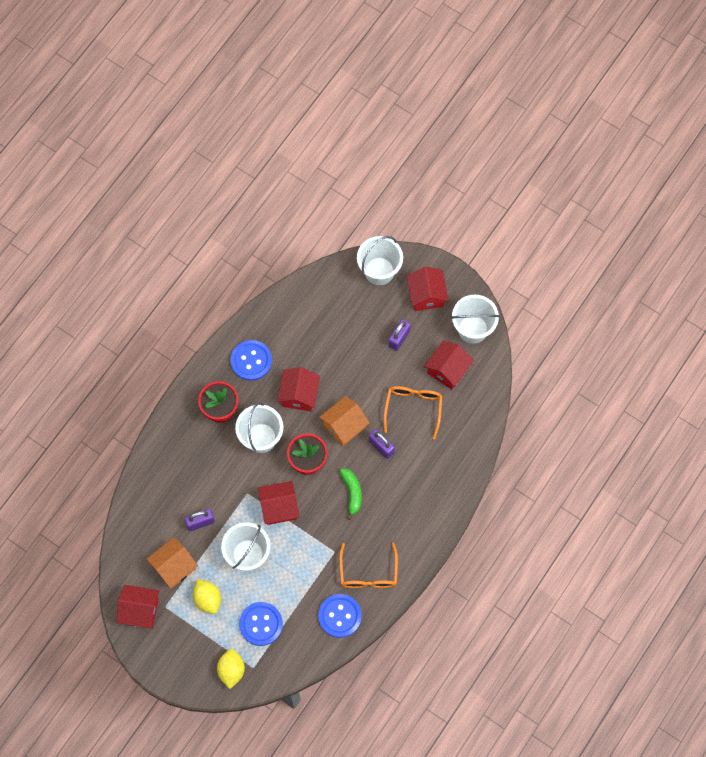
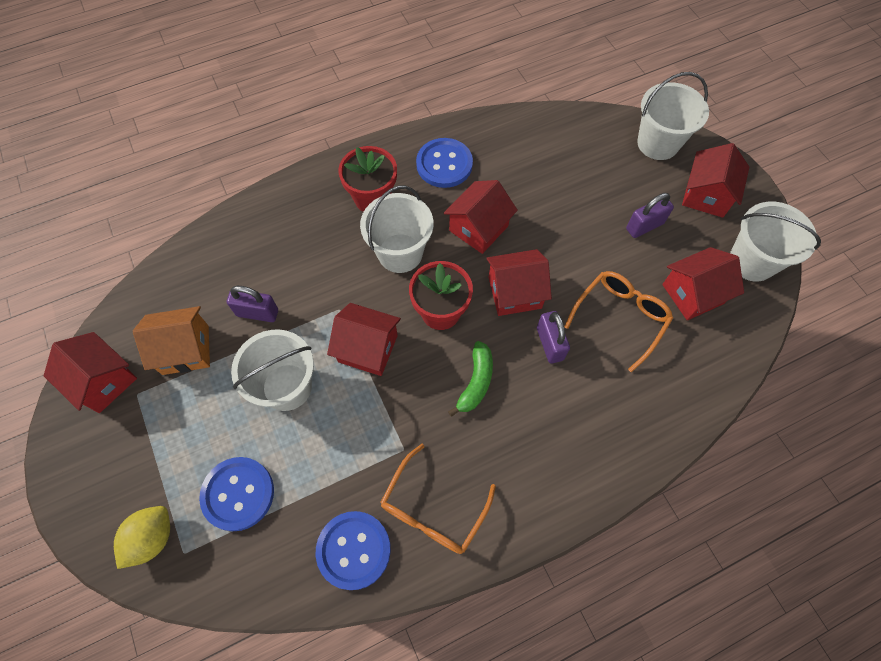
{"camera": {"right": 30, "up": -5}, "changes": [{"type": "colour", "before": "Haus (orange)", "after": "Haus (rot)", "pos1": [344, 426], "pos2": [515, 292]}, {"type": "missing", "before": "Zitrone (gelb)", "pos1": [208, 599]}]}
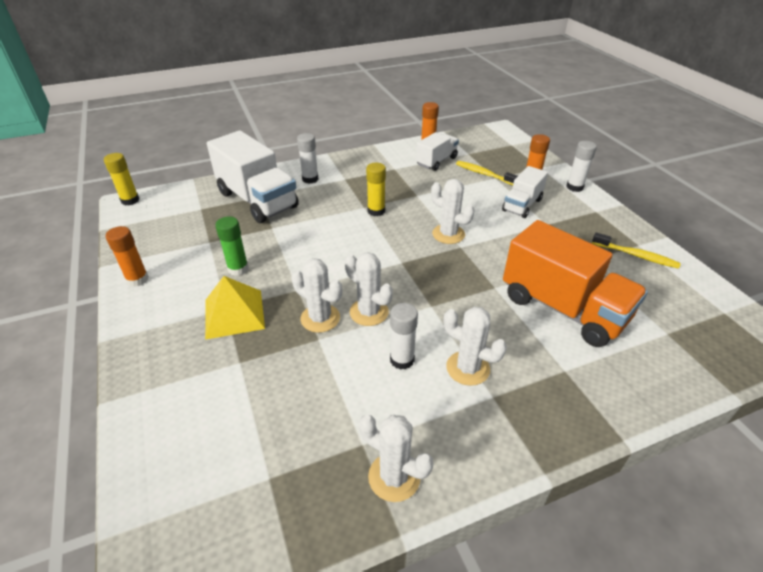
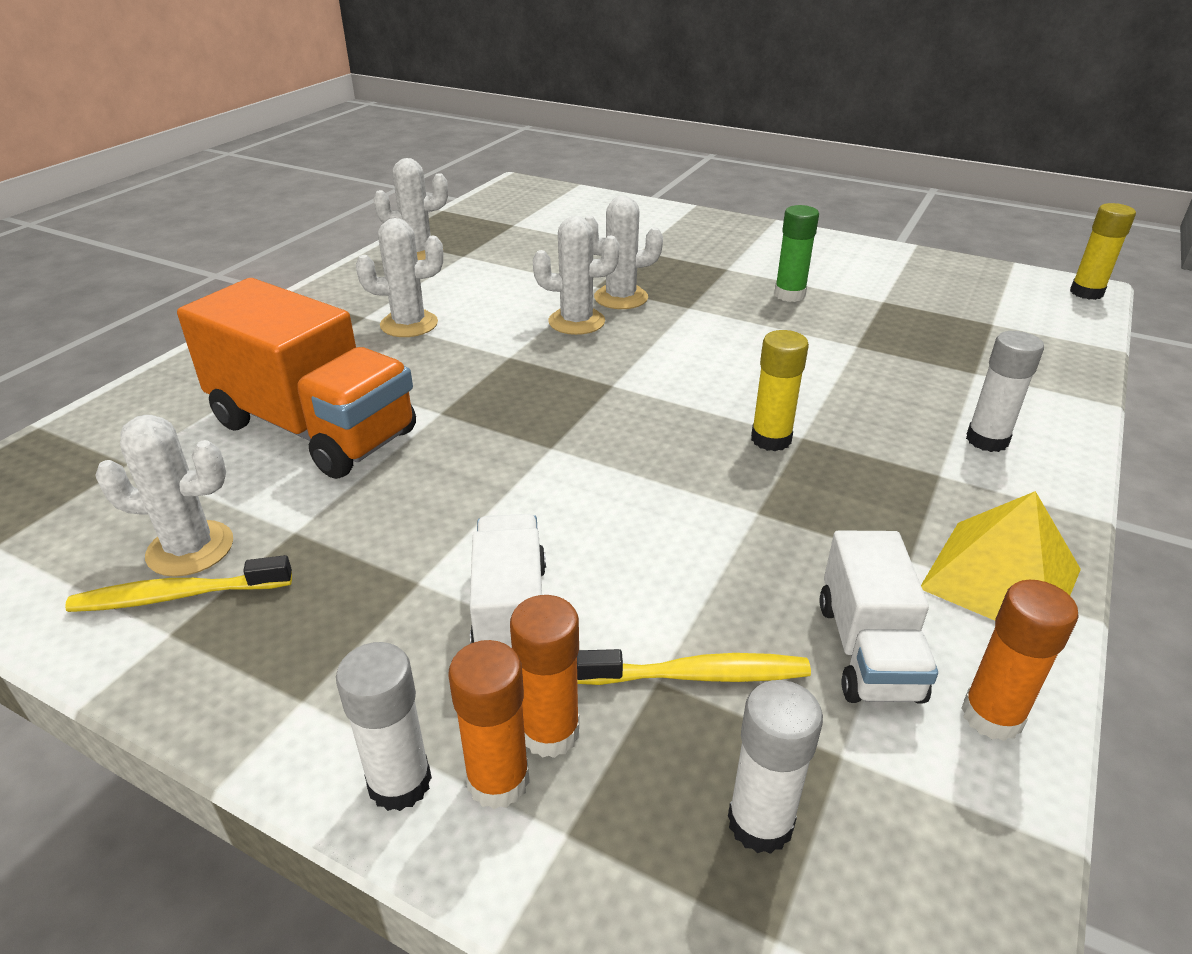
{"camera": {"right": 140, "up": -5}, "changes": [{"type": "missing", "before": "Lastwagen (weiß)", "pos1": [257, 200]}, {"type": "relocated", "before": "Kaktus (weiß)", "pos1": [448, 234], "pos2": [190, 549]}, {"type": "spun", "before": "Lastwagen (orange)", "pos1": [563, 308], "pos2": [314, 428], "turn": -150}, {"type": "relocated", "before": "Klebestift (orange)", "pos1": [137, 279], "pos2": [498, 780]}, {"type": "relocated", "before": "Pyramide (gelb)", "pos1": [234, 314], "pos2": [1000, 578]}, {"type": "relocated", "before": "Klebestift (weiß)", "pos1": [402, 360], "pos2": [760, 822]}]}
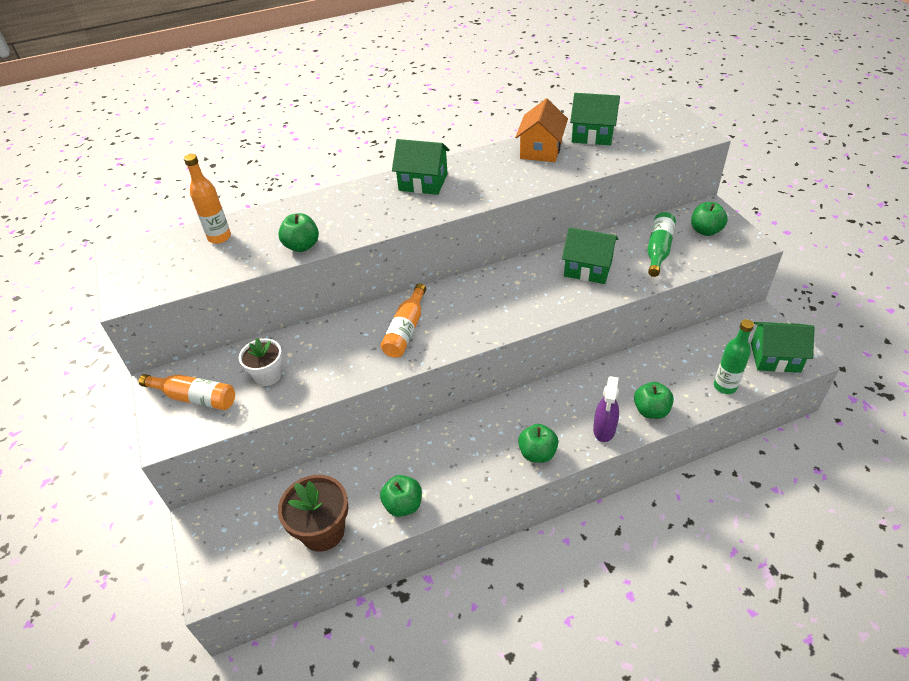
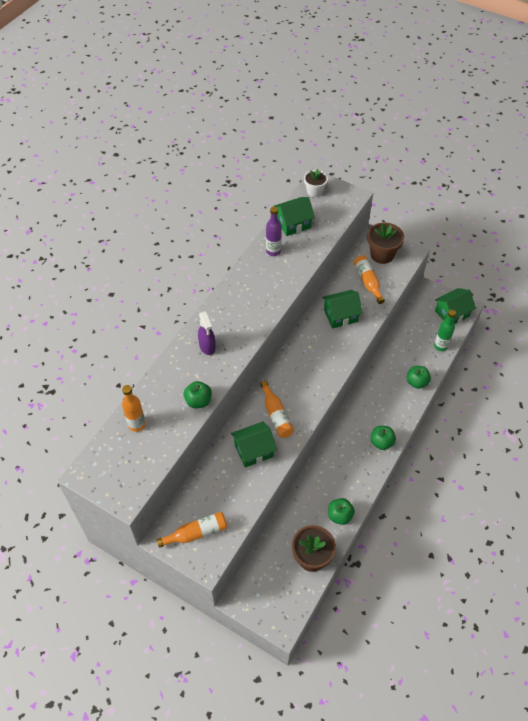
{"camera": {"right": -40, "up": 10}, "changes": [{"type": "exchanged", "before": "Haus (orange)", "after": "Flasche (lila)", "pos1": [541, 150], "pos2": [273, 251]}, {"type": "relocated", "before": "Haus (grün)", "pos1": [423, 182], "pos2": [254, 450]}, {"type": "exchanged", "before": "Apfel (grün)", "after": "Blumentopf (braun)", "pos1": [705, 231], "pos2": [382, 254]}, {"type": "colour", "before": "Flasche (grün)", "after": "Flasche (orange)", "pos1": [658, 250], "pos2": [368, 282]}, {"type": "relocated", "before": "Blumentopf (weiß)", "pos1": [268, 375], "pos2": [314, 191]}, {"type": "relocated", "before": "Sprühflasche (lila)", "pos1": [604, 430], "pos2": [207, 346]}]}
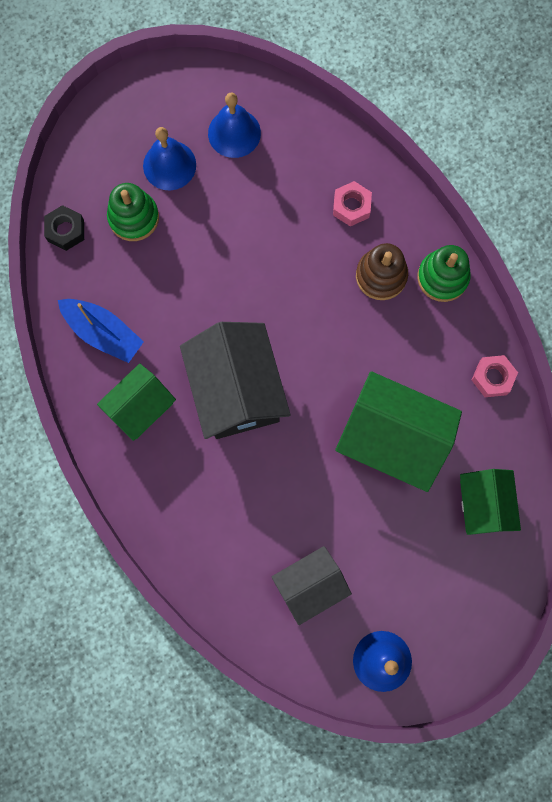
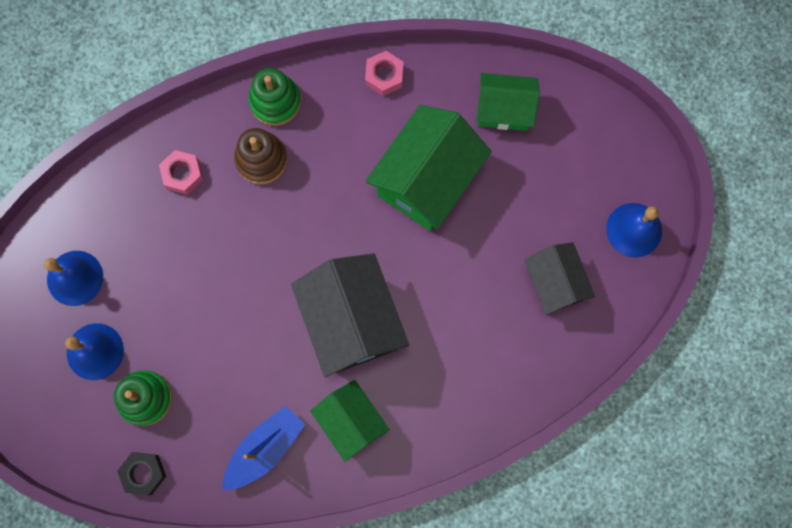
{"camera": {"right": -80, "up": 0}, "changes": [{"type": "spun", "before": "Haus (schwarz)", "pos1": [236, 391], "pos2": [351, 321], "turn": 75}]}
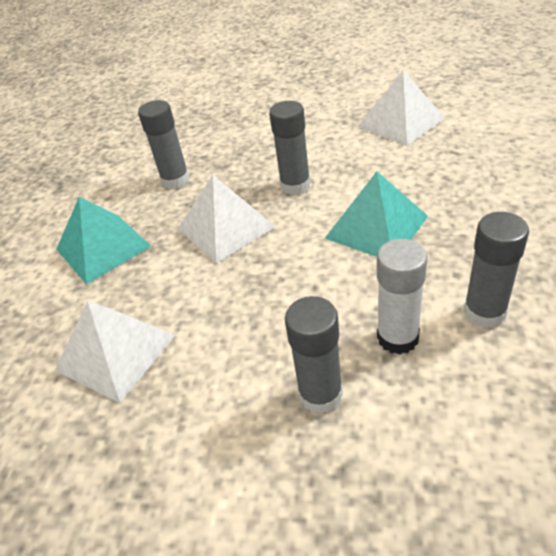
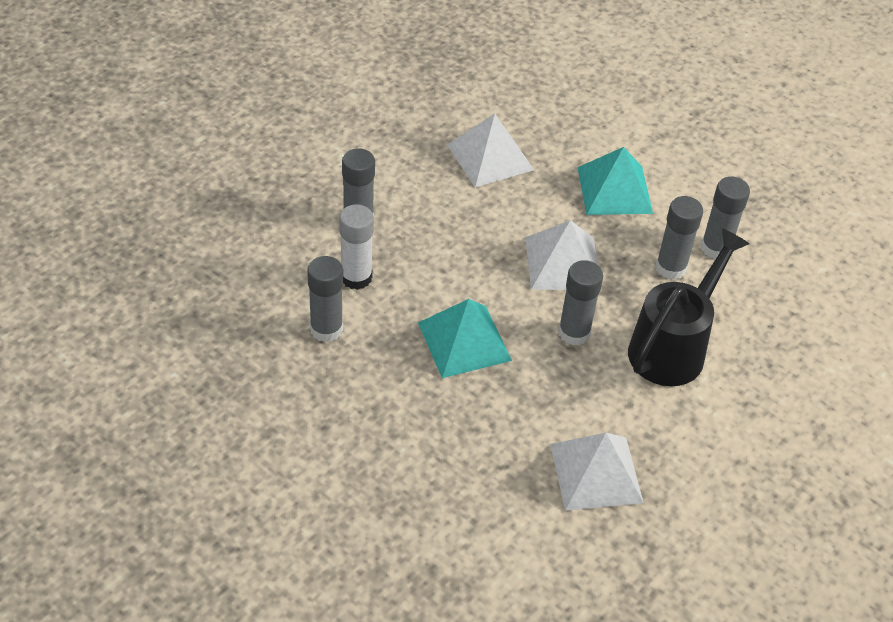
{"camera": {"right": 115, "up": 5}, "changes": [{"type": "appeared", "after": "Klebestift (grau)", "pos2": [716, 248]}, {"type": "appeared", "after": "Gießkanne (schwarz)", "pos2": [673, 347]}]}
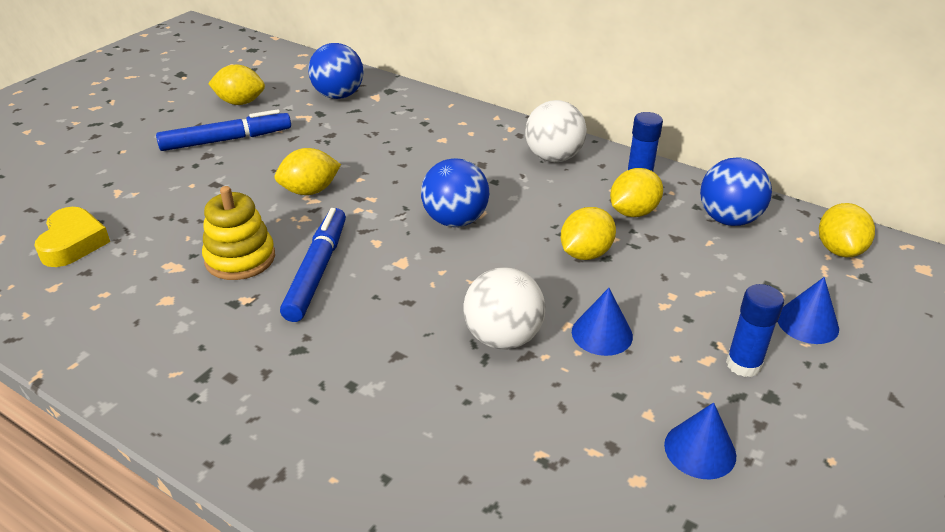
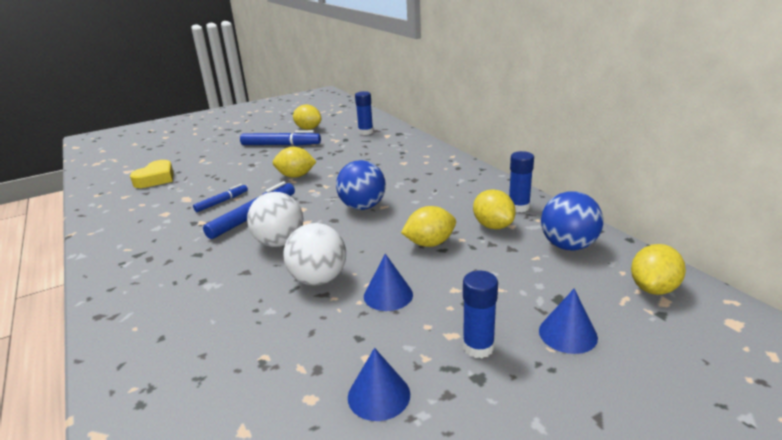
{"camera": {"right": 30, "up": -10}, "changes": [{"type": "exchanged", "before": "Ball (blau)", "after": "Klebestift (blau)", "pos1": [338, 95], "pos2": [365, 132]}, {"type": "relocated", "before": "Ball (weiß)", "pos1": [553, 157], "pos2": [279, 242]}, {"type": "spun", "before": "Zitrone (gelb)", "pos1": [633, 212], "pos2": [493, 226], "turn": 75}, {"type": "exchanged", "before": "Stapelspielzeug (gelb)", "after": "Filzstift (blau)", "pos1": [240, 258], "pos2": [222, 202]}]}
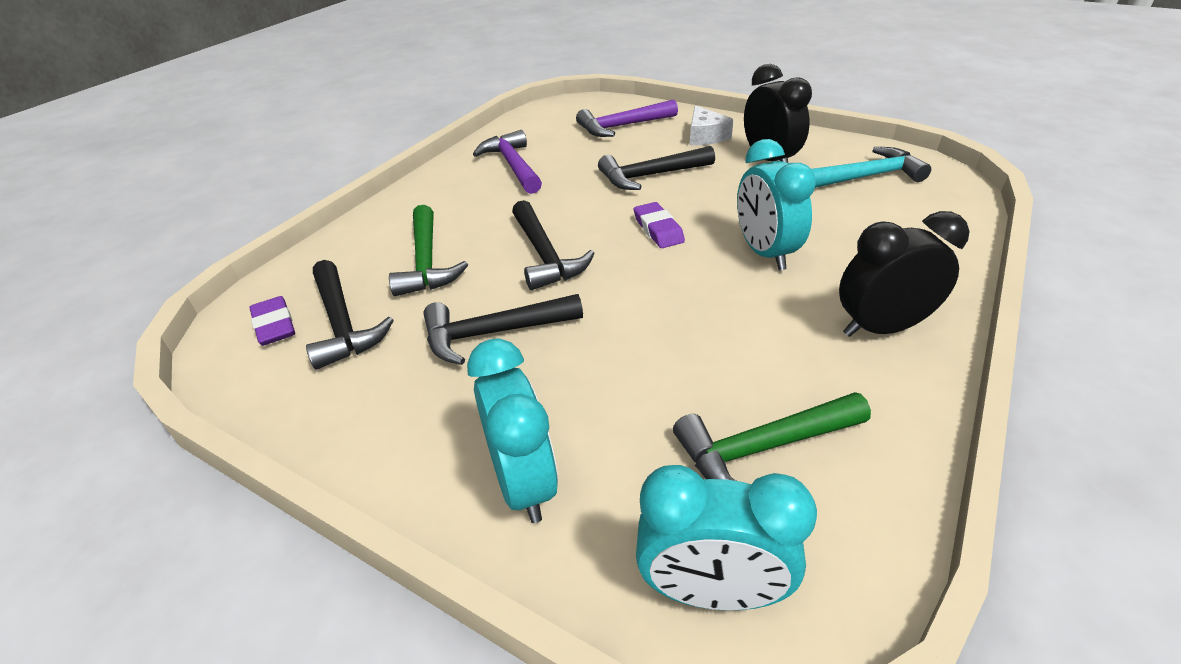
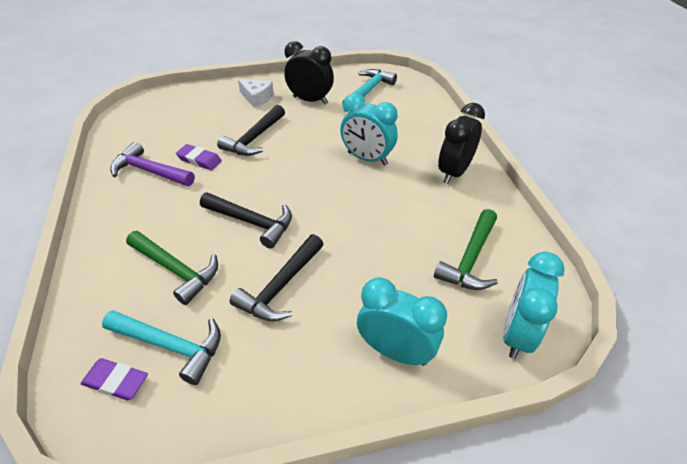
{"camera": {"right": -45, "up": 5}, "changes": [{"type": "missing", "before": "Hammer (lila)", "pos1": [622, 126]}, {"type": "relocated", "before": "Radiergummi (lila)", "pos1": [658, 229], "pos2": [199, 160]}, {"type": "colour", "before": "Hammer (schwarz)", "after": "Hammer (türkis)", "pos1": [342, 324], "pos2": [171, 346]}, {"type": "spun", "before": "Wecker (türkis)", "pos1": [710, 591], "pos2": [517, 334], "turn": 150}]}
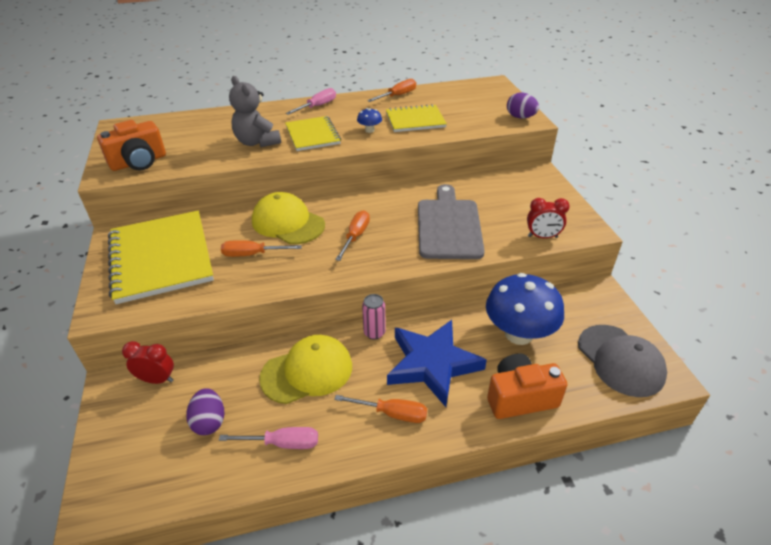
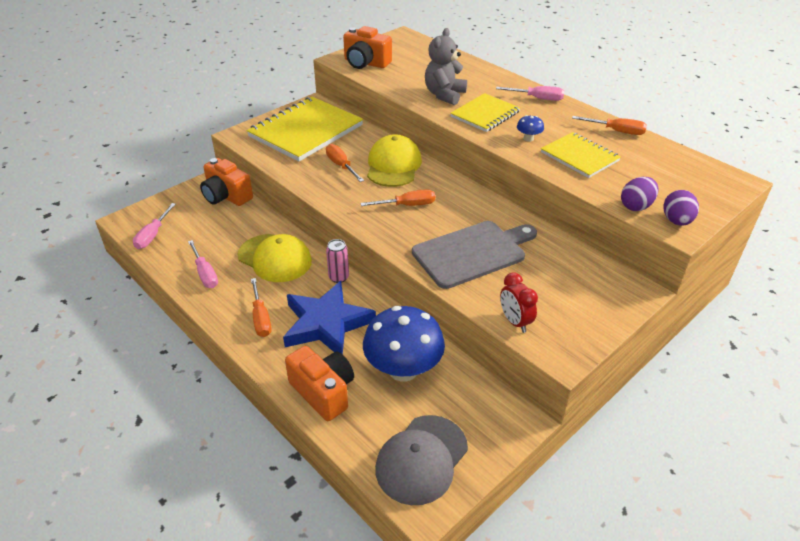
{"camera": {"right": 60, "up": 0}, "changes": [{"type": "exchanged", "before": "Wecker (rot)", "after": "Kamera (orange)", "pos1": [157, 379], "pos2": [226, 196]}, {"type": "relocated", "before": "Ei (lila)", "pos1": [209, 422], "pos2": [636, 206]}, {"type": "appeared", "after": "Schraubenzieher (rosa)", "pos2": [153, 235]}]}
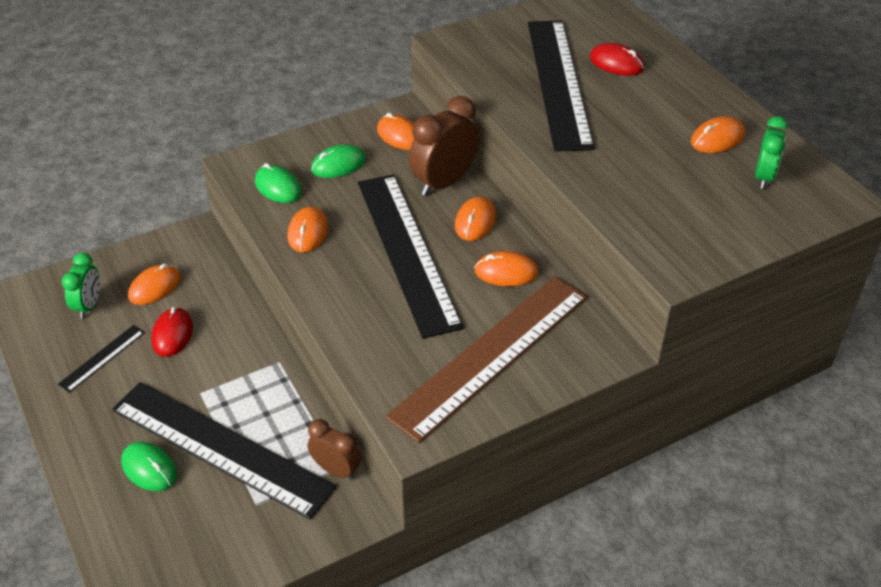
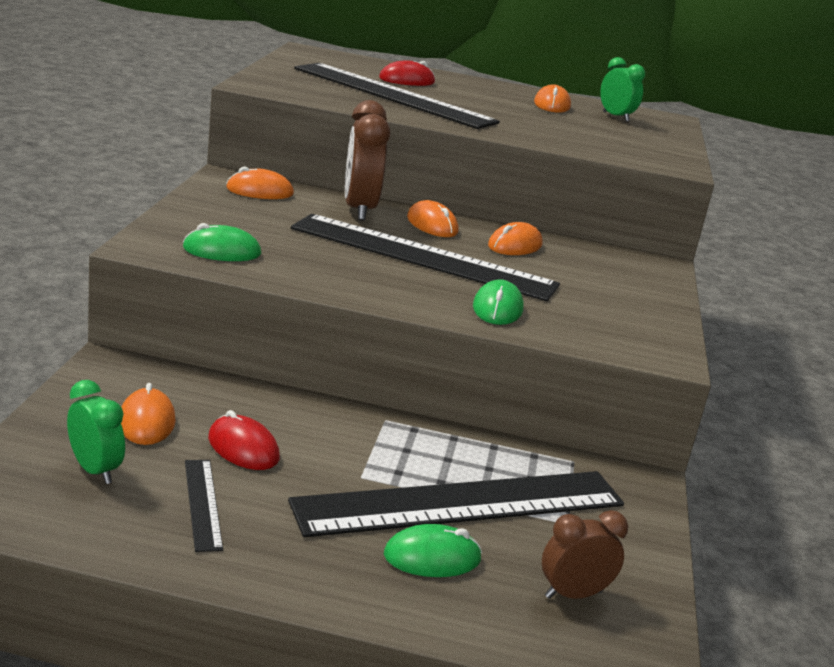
{"camera": {"right": -55, "up": -20}, "changes": [{"type": "relocated", "before": "Computermaus (grün)", "pos1": [338, 165], "pos2": [497, 308]}, {"type": "missing", "before": "Computermaus (orange)", "pos1": [307, 232]}, {"type": "missing", "before": "Lineal (braun)", "pos1": [491, 354]}, {"type": "relocated", "before": "Wecker (braun)", "pos1": [336, 470], "pos2": [573, 594]}]}
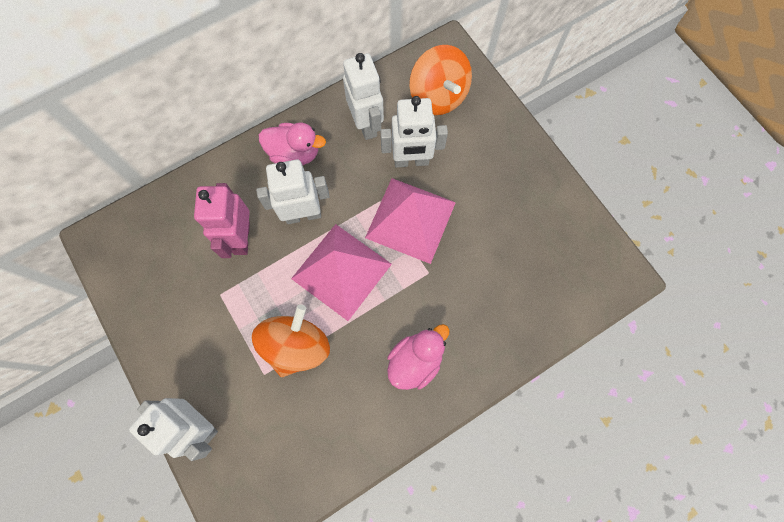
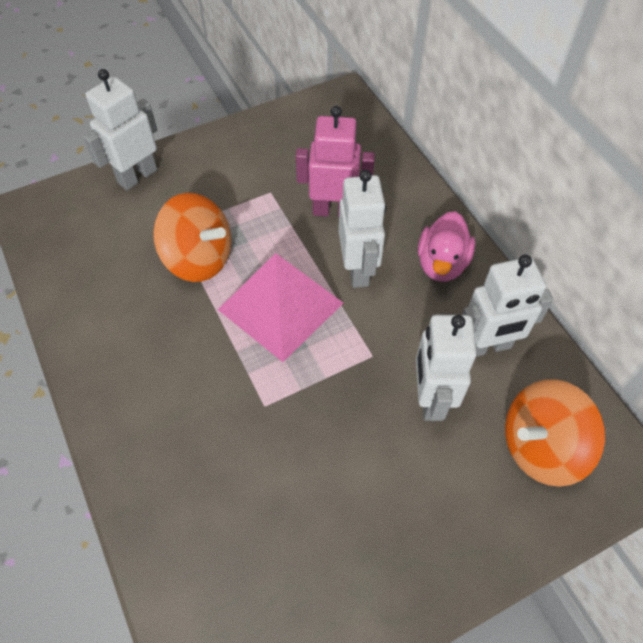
{"camera": {"right": 95, "up": -15}, "changes": [{"type": "missing", "before": "Pyramide (rosa)", "pos1": [410, 219]}, {"type": "missing", "before": "Ente (rosa)", "pos1": [415, 361]}]}
